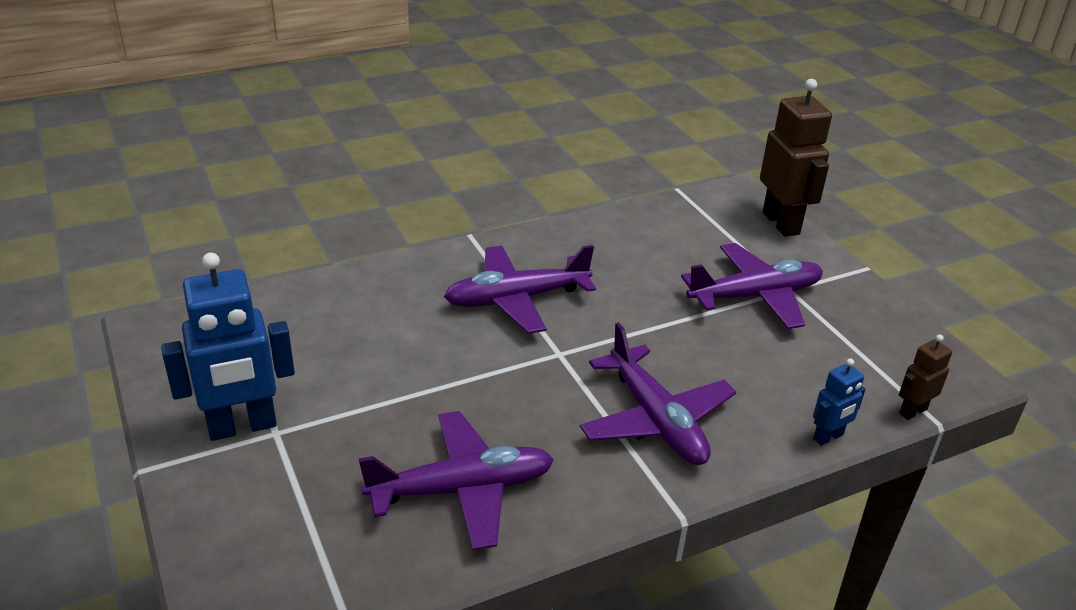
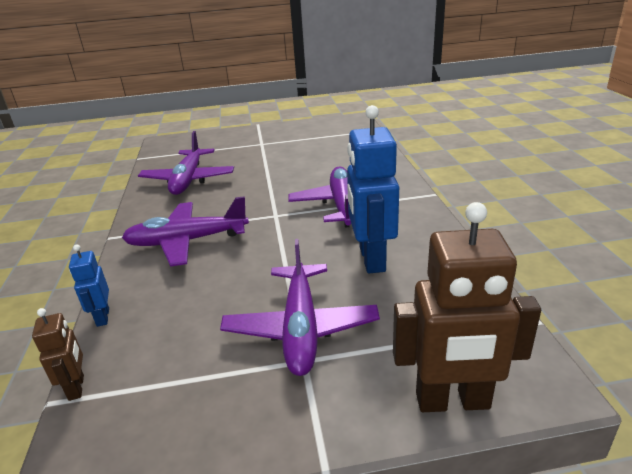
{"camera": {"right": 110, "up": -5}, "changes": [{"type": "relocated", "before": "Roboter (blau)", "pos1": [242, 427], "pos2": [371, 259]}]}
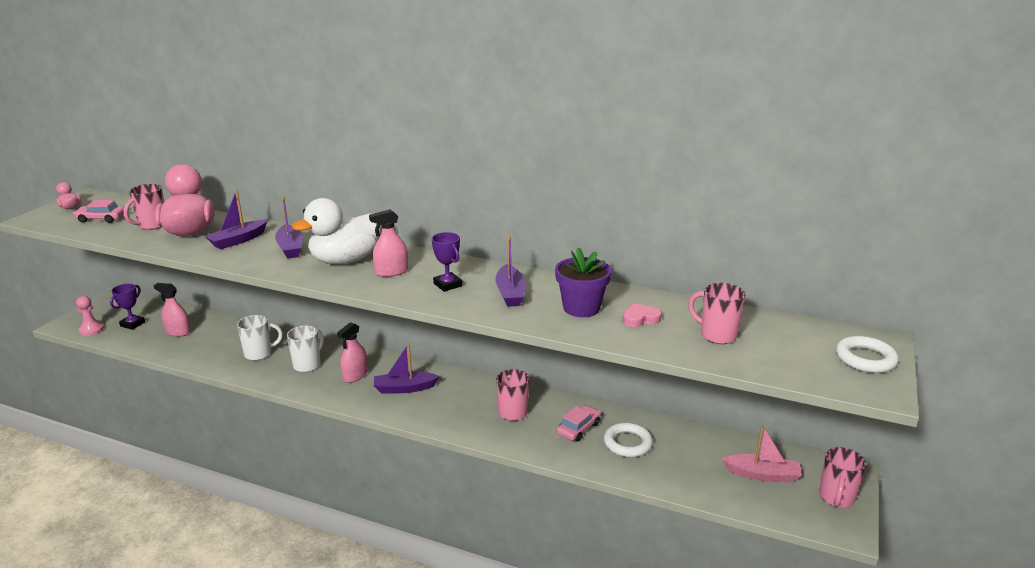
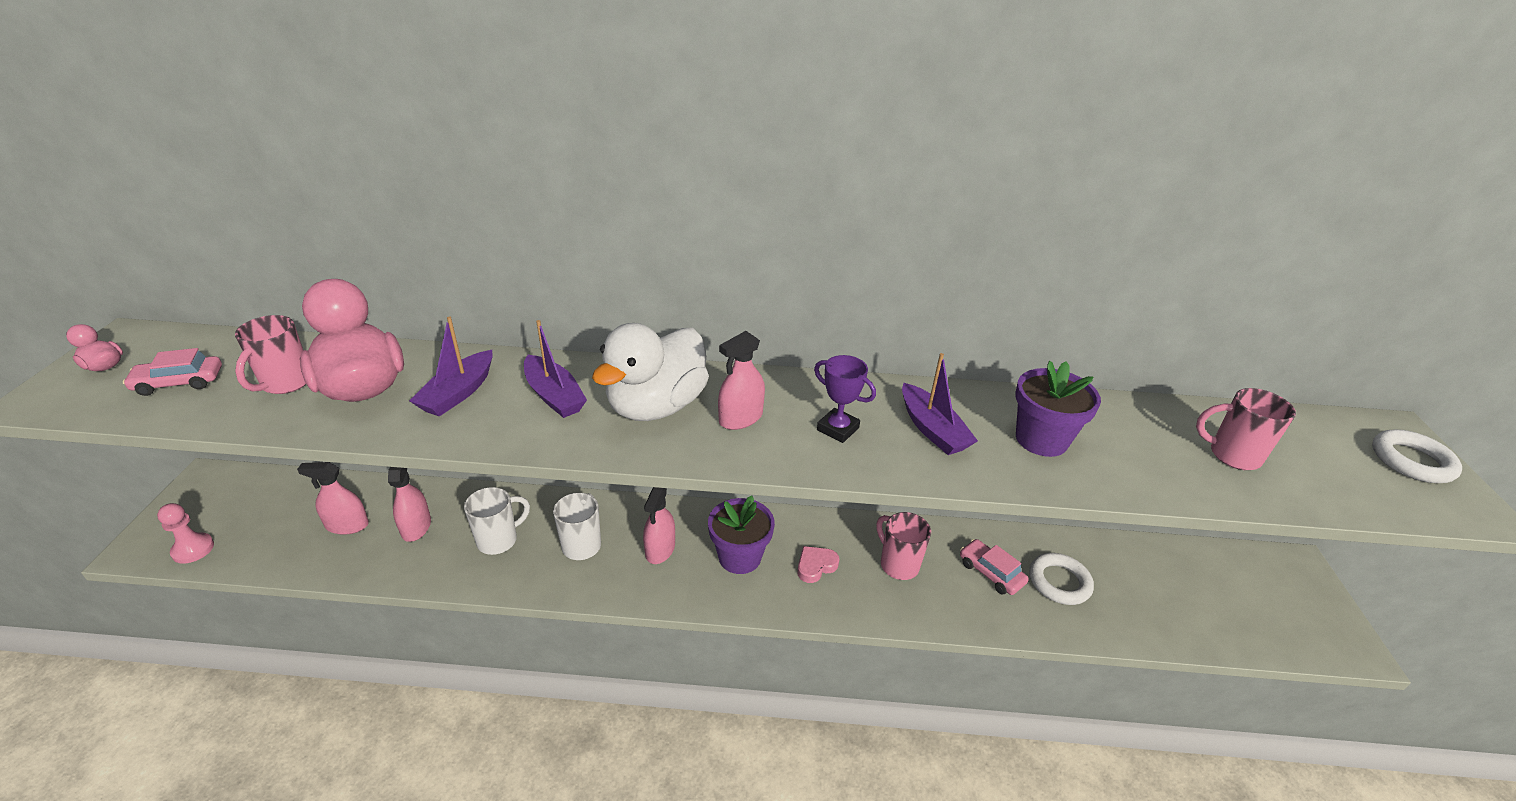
{"camera": {"right": -20, "up": 10}, "changes": [{"type": "missing", "before": "Pokal (lila)", "pos1": [132, 324]}, {"type": "relocated", "before": "Herz (rosa)", "pos1": [640, 319], "pos2": [815, 566]}, {"type": "exchanged", "before": "Boot (lila)", "after": "Blumentopf (lila)", "pos1": [404, 388], "pos2": [739, 557]}, {"type": "spun", "before": "Auto (rosa)", "pos1": [578, 428], "pos2": [991, 572], "turn": -60}, {"type": "missing", "before": "Boot (rosa)", "pos1": [762, 475]}, {"type": "missing", "before": "Tasse (rosa)", "pos1": [836, 498]}, {"type": "appeared", "after": "Sprühflasche (rosa)", "pos2": [416, 527]}]}
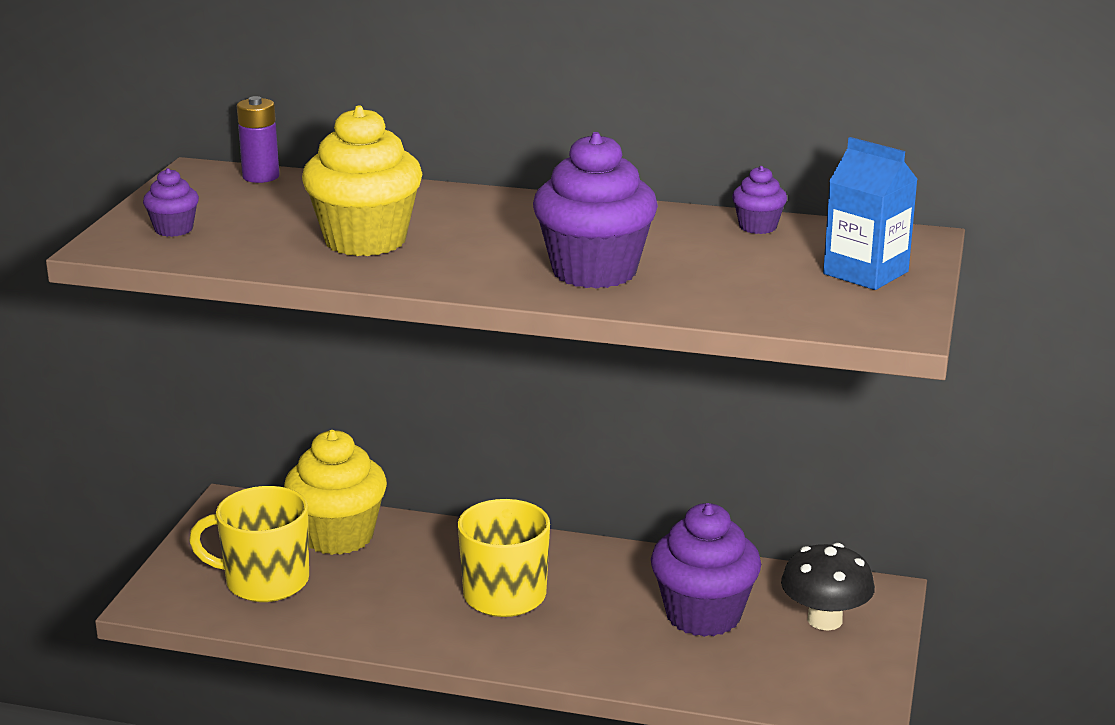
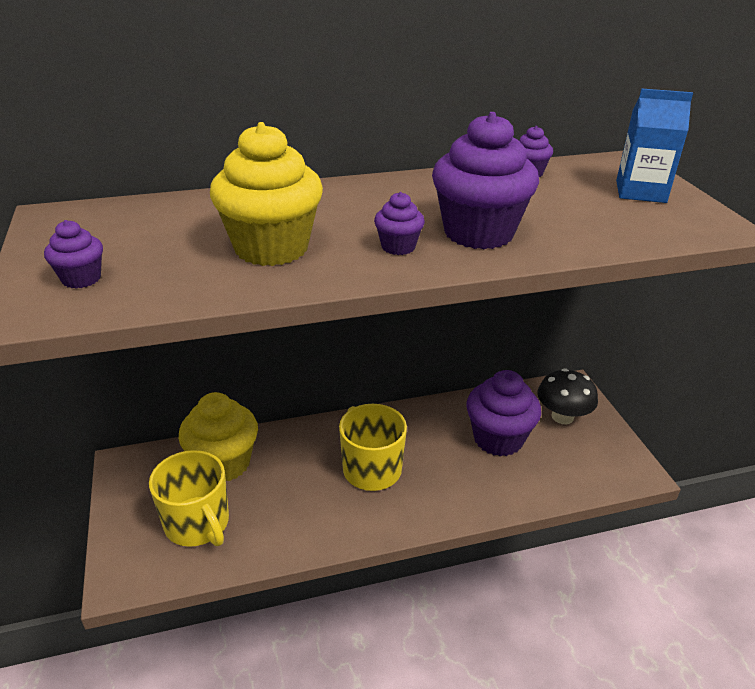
{"camera": {"right": -30, "up": 10}, "changes": [{"type": "missing", "before": "Batterie (lila)", "pos1": [261, 176]}, {"type": "spun", "before": "Tasse (gelb)", "pos1": [265, 581], "pos2": [197, 524], "turn": -105}, {"type": "appeared", "after": "Muffin (lila)", "pos2": [398, 247]}]}
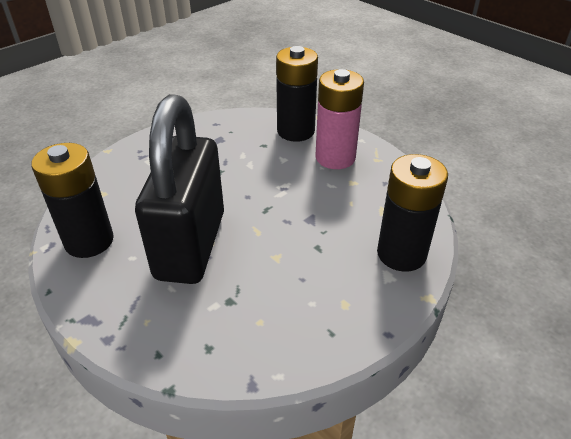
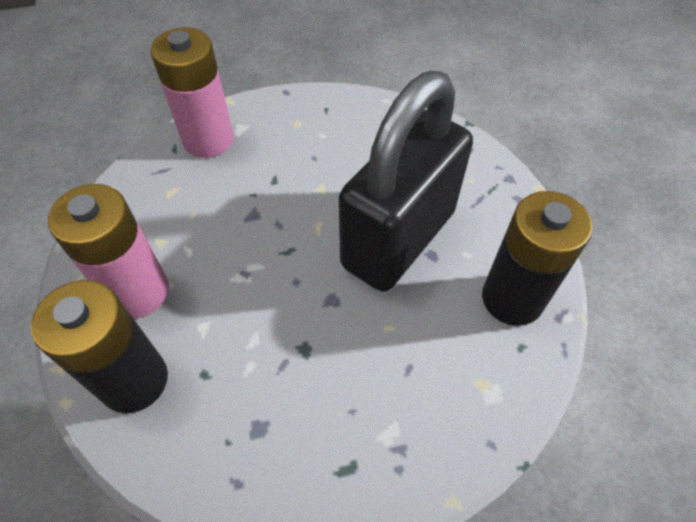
{"camera": {"right": -150, "up": 15}, "changes": [{"type": "colour", "before": "Batterie (schwarz)", "after": "Batterie (rosa)", "pos1": [401, 254], "pos2": [208, 139]}]}
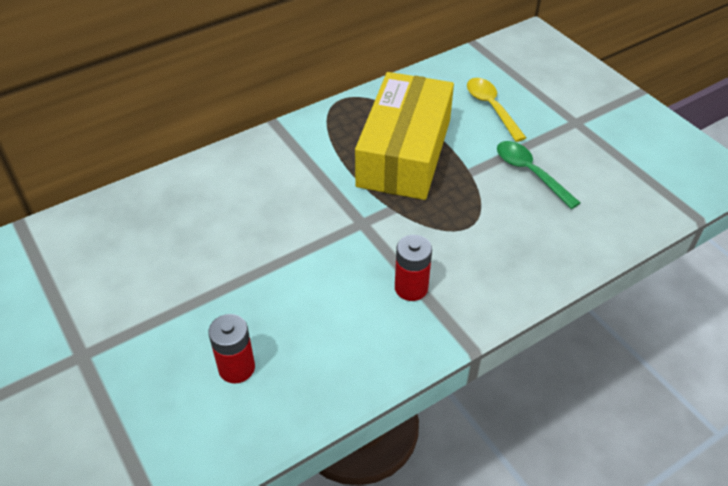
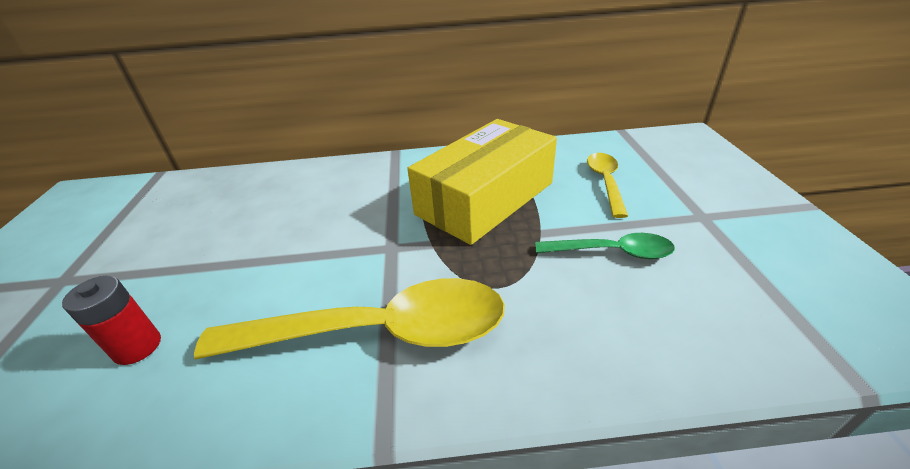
{"camera": {"right": 30, "up": -10}, "changes": [{"type": "spun", "before": "Löffel (grün)", "pos1": [530, 173], "pos2": [612, 252], "turn": 105}, {"type": "exchanged", "before": "Batterie (rot)", "after": "Löffel (gelb)", "pos1": [411, 288], "pos2": [378, 332]}]}
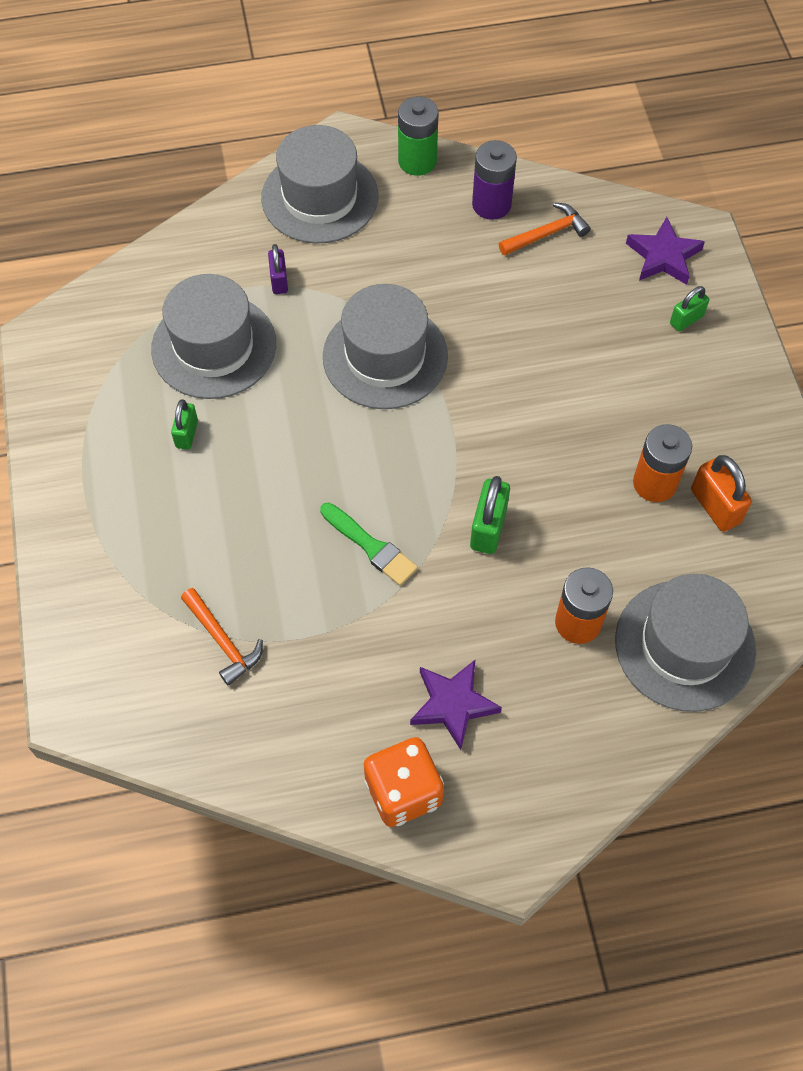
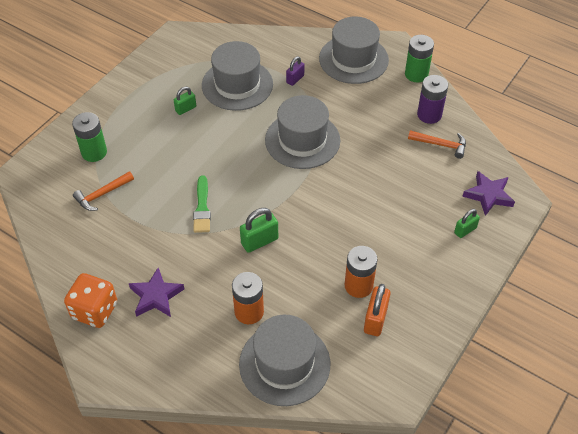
{"camera": {"right": 45, "up": -10}, "changes": [{"type": "spun", "before": "Vorhängeschloss (grün)", "pos1": [686, 320], "pos2": [465, 230], "turn": -45}, {"type": "spun", "before": "Hammer (orange)", "pos1": [222, 641], "pos2": [102, 194], "turn": 45}, {"type": "appeared", "after": "Batterie (grün)", "pos2": [94, 152]}]}
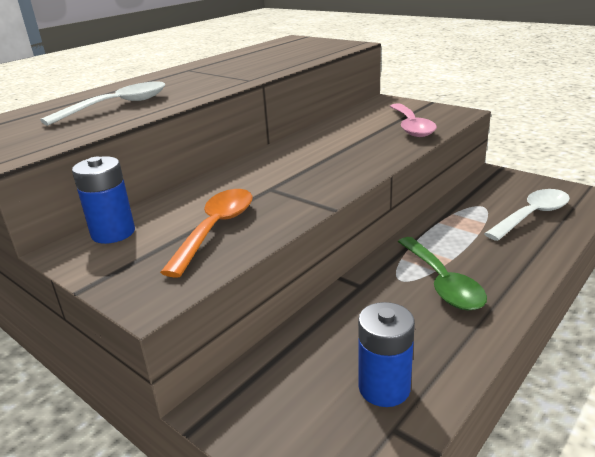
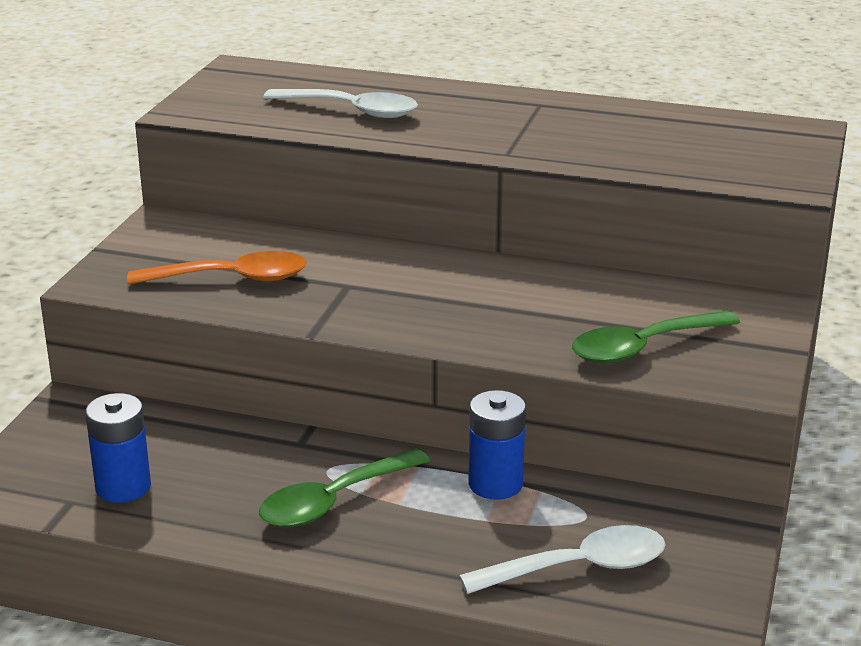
{"camera": {"right": 65, "up": 0}, "changes": [{"type": "colour", "before": "Löffel (rosa)", "after": "Löffel (grün)", "pos1": [411, 127], "pos2": [643, 347]}, {"type": "relocated", "before": "Batterie (blau)", "pos1": [113, 233], "pos2": [495, 484]}, {"type": "spun", "before": "Löffel (weiß)", "pos1": [532, 215], "pos2": [579, 567], "turn": -45}]}
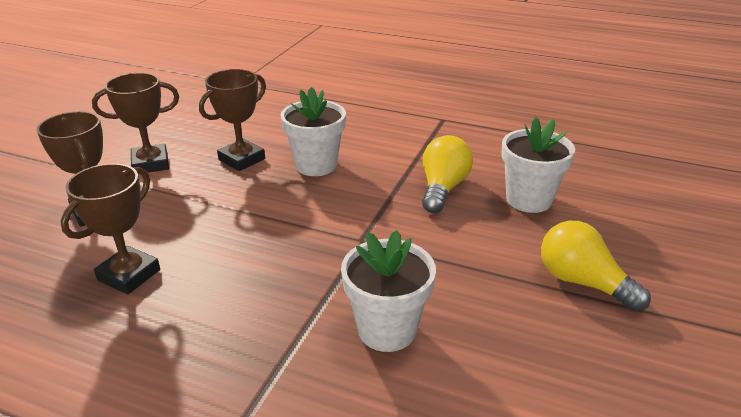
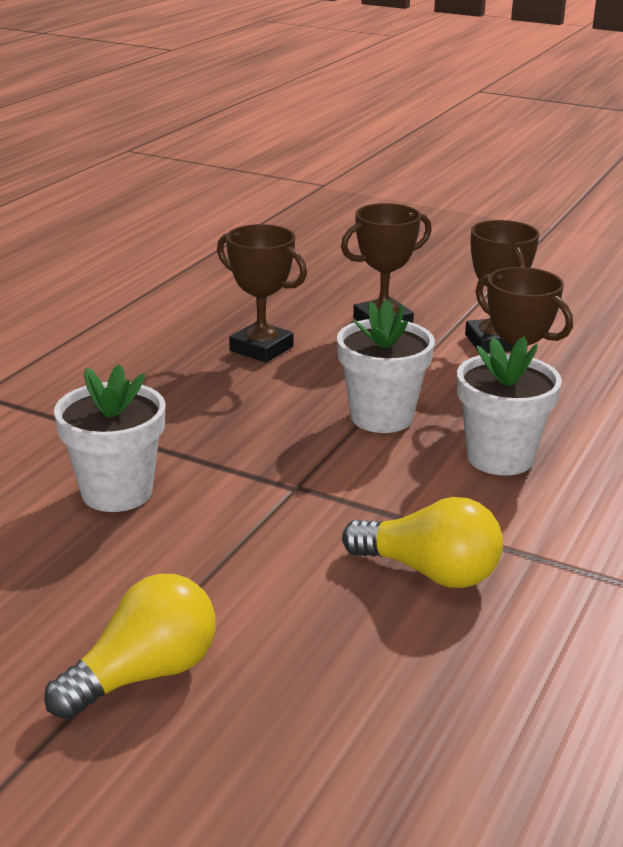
{"camera": {"right": 95, "up": -5}, "changes": [{"type": "relocated", "before": "Blumentopf (weiß)", "pos1": [528, 200], "pos2": [381, 417]}]}
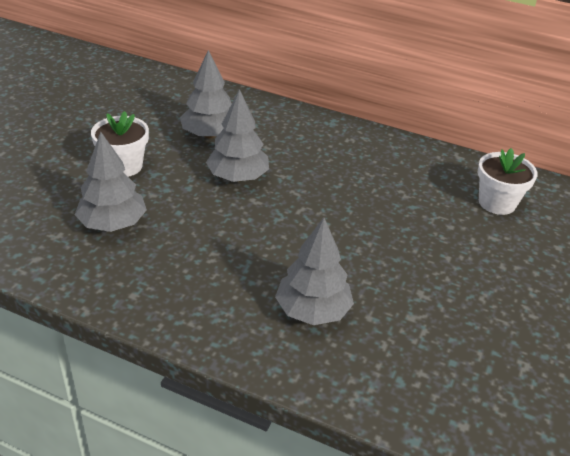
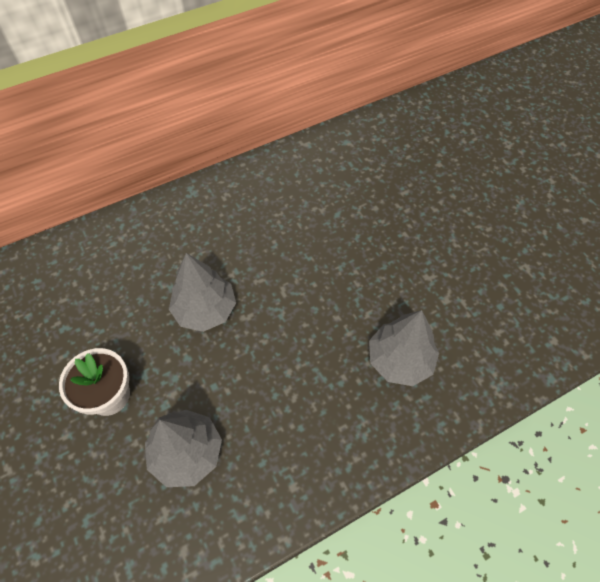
{"camera": {"right": -50, "up": 20}, "changes": [{"type": "missing", "before": "Baum (grau)", "pos1": [209, 135]}, {"type": "missing", "before": "Blumentopf (weiß)", "pos1": [497, 203]}]}
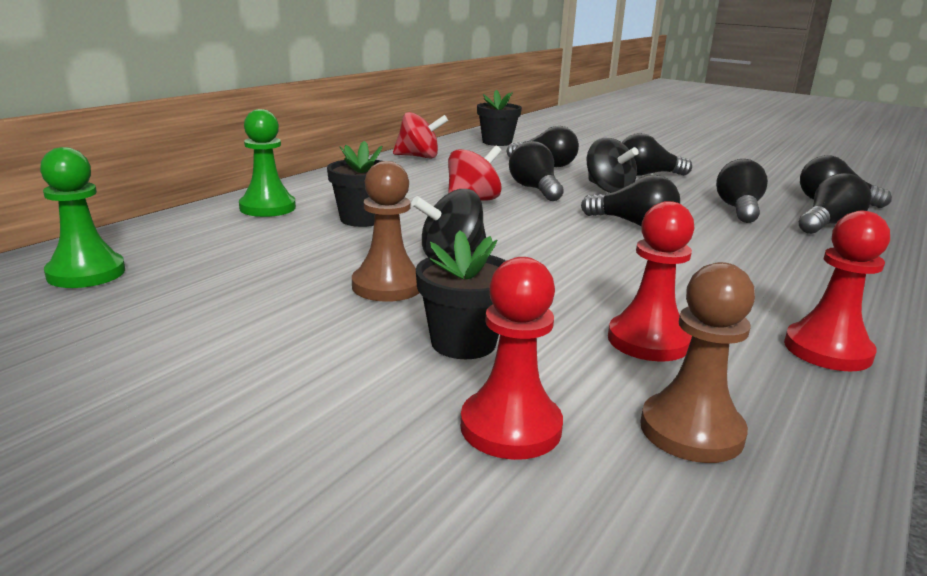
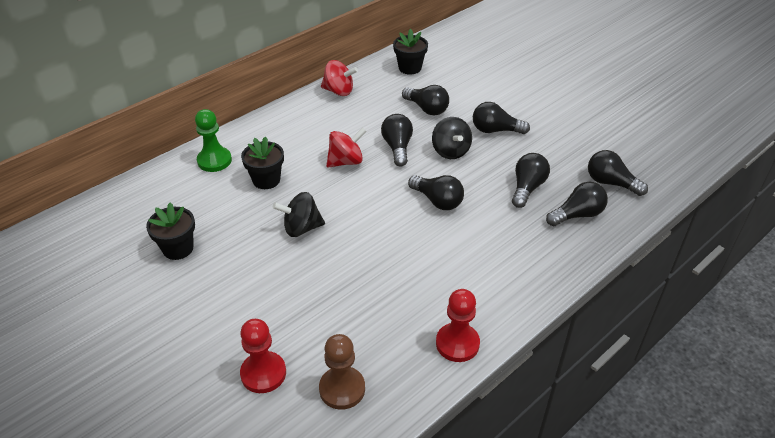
{"camera": {"right": 15, "up": 20}, "changes": [{"type": "missing", "before": "Bauer (grün)", "pos1": [86, 273]}, {"type": "missing", "before": "Bauer (braun)", "pos1": [387, 286]}, {"type": "missing", "before": "Bauer (rot)", "pos1": [648, 341]}, {"type": "relocated", "before": "Blumentopf (schwarz)", "pos1": [463, 343], "pos2": [178, 248]}]}
